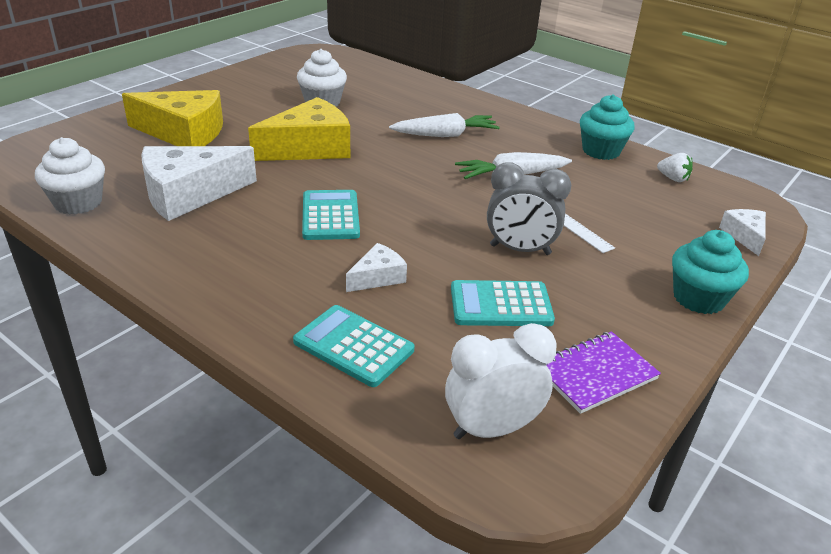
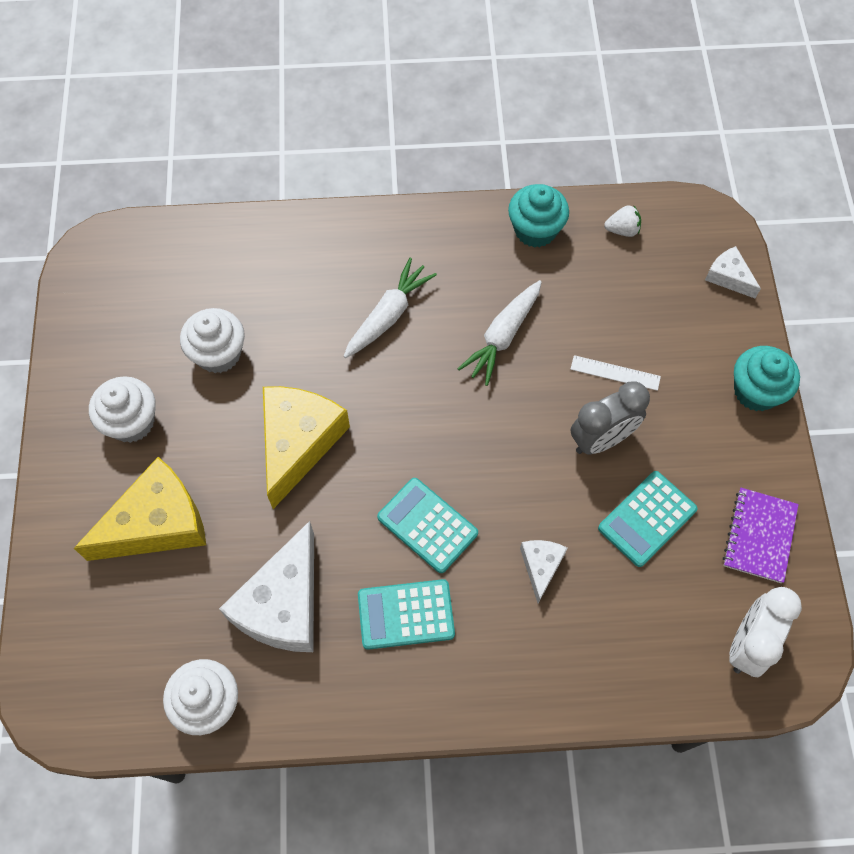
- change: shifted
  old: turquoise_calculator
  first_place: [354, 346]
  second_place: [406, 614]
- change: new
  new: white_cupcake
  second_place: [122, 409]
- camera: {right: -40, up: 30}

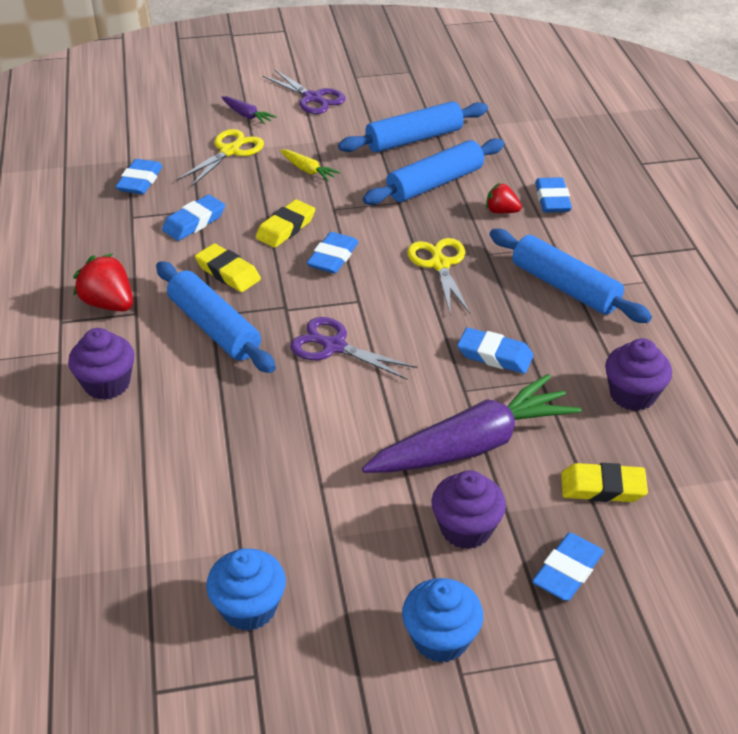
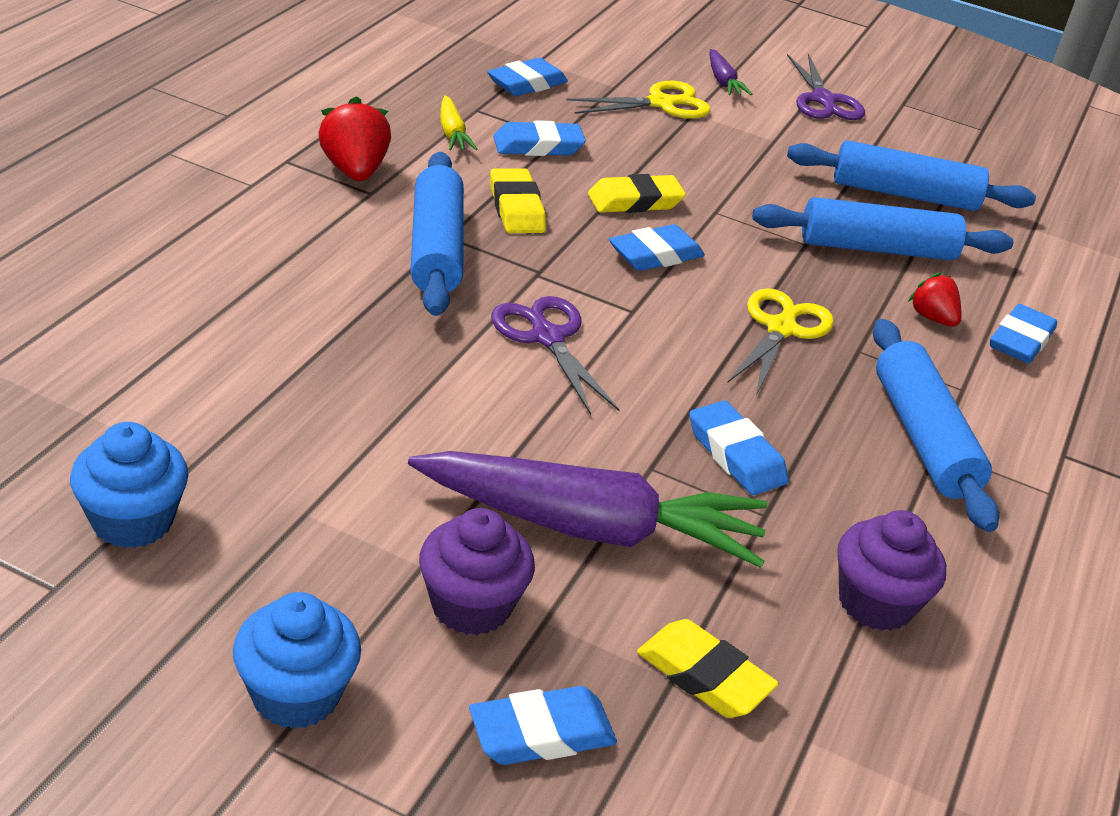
- change: shifted
  old: yellow_carrot
  first_place: [310, 165]
  second_place: [458, 123]
- change: gone
  old: purple_cupcake
  first_place: [101, 364]
- camera: {right: 30, up: -5}

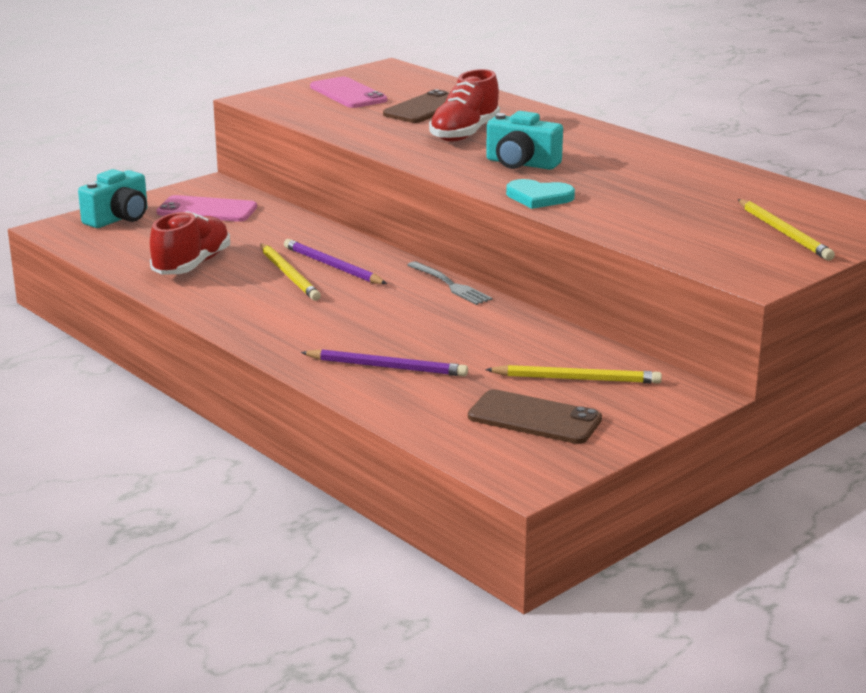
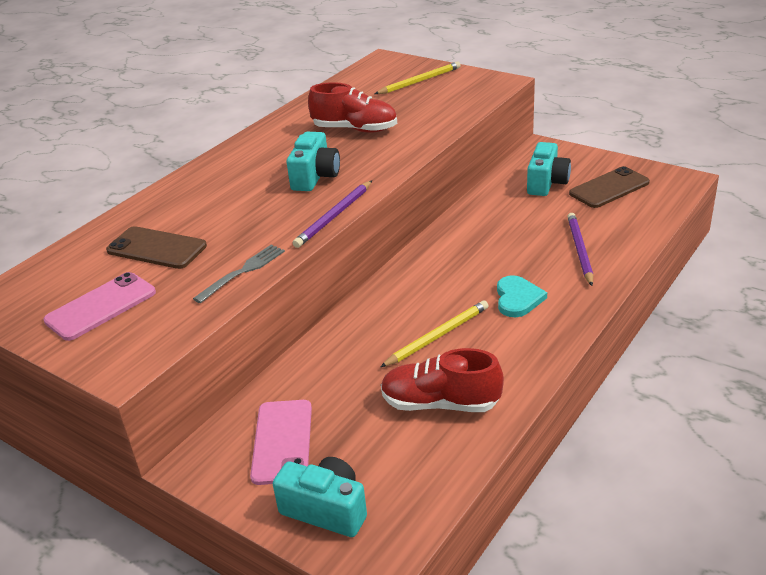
- change: shifted
  old: red_shoe
  first_place: [464, 105]
  second_place: [352, 107]
- change: shifted
  old: turquoise_heart
  first_place: [540, 194]
  second_place: [522, 296]
- change: shifted
  old: purple_pencil
  first_place: [335, 261]
  second_place: [332, 214]
- change: shifted
  old: grey_fork
  first_place: [449, 283]
  second_place: [239, 274]
- change: swapped
  old: yellow_pencil
  new: turquoise_camera
  first_place: [573, 374]
  second_place: [549, 169]
- change: rotated
  old: brown_phone
  first_place: [535, 416]
  second_place: [609, 187]
  degrees: 45
- camera: {right: -100, up: 10}

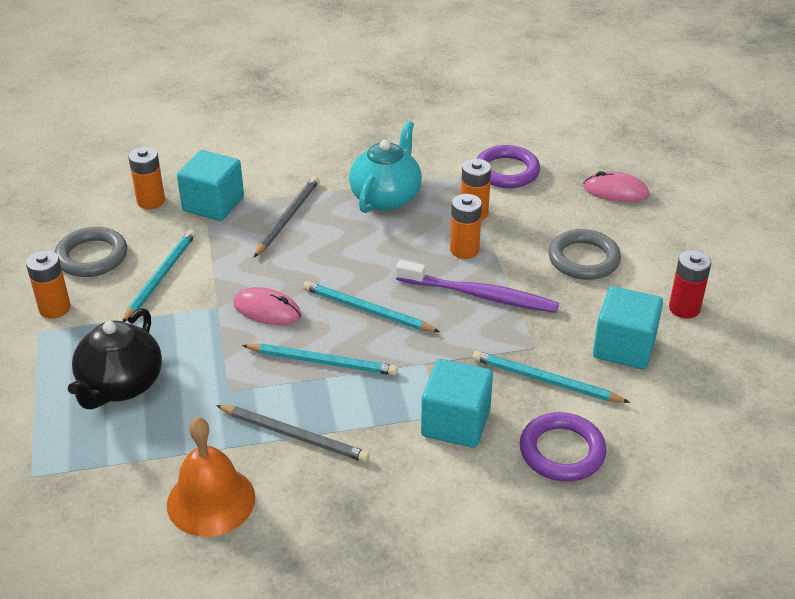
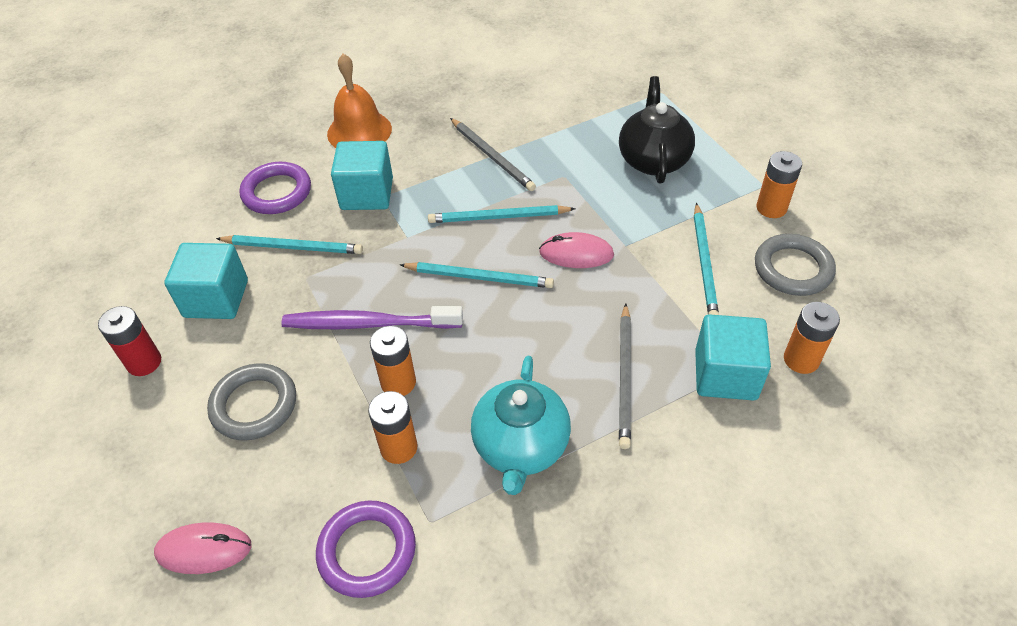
- change: rotated
  old: grey_pencil
  first_place: [293, 433]
  second_place: [493, 154]
  degrees: -135
- change: shifted
  old: orange_bell
  first_place: [211, 477]
  second_place: [359, 101]
- camera: {right: 165, up: 10}

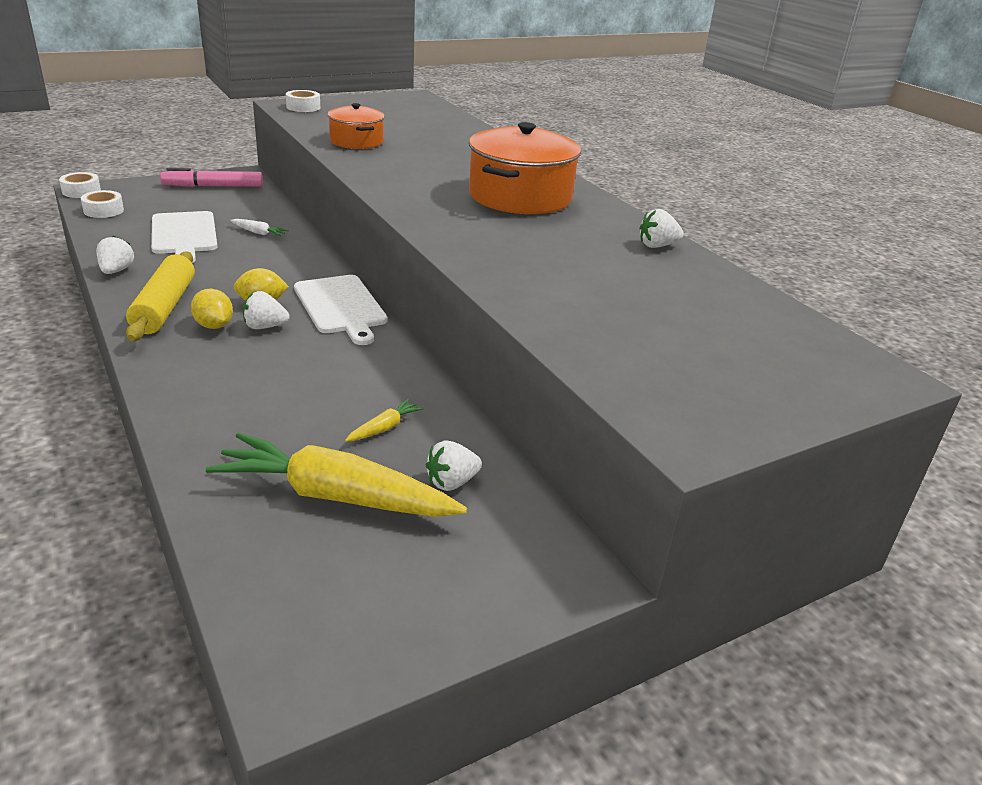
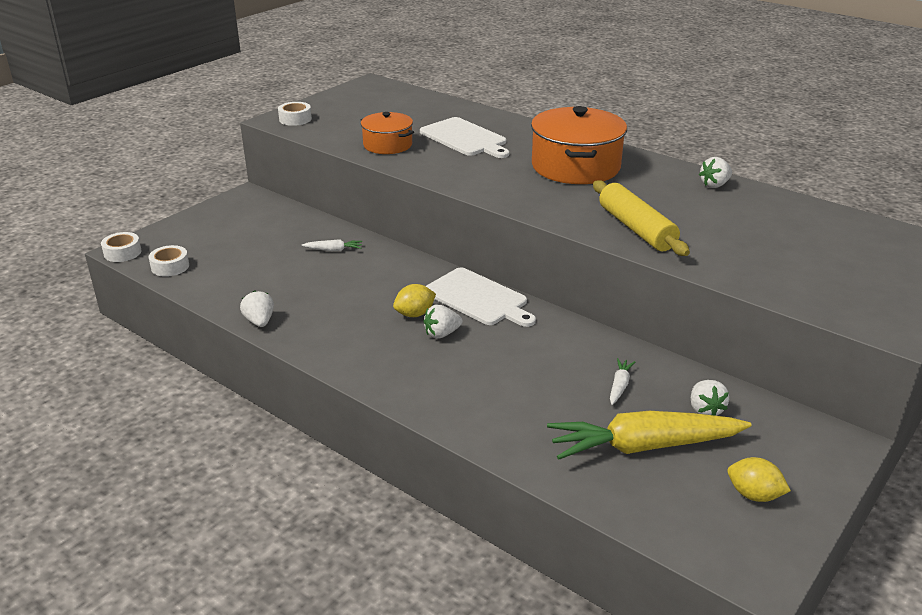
- change: gone
  old: pink_marker
  first_place: [211, 177]
- change: shifted
  old: white_cutting_board
  first_place: [184, 237]
  second_place: [464, 137]
- change: shifted
  old: yellow_rolling_pin
  first_place: [160, 296]
  second_place: [641, 218]
- change: shifted
  old: yellow_lemon
  first_place: [212, 309]
  second_place: [759, 479]
- change: repainted
  old: yellow_carrot
  new: white_carrot
  first_place: [384, 420]
  second_place: [622, 381]
- change: rotated
  old: white_strawberry
  first_place: [454, 465]
  second_place: [710, 398]
  degrees: -45
- camera: {right: -20, up: 0}

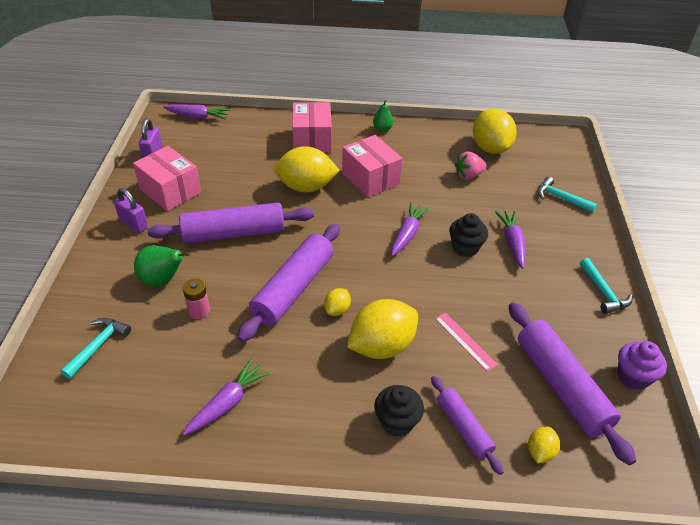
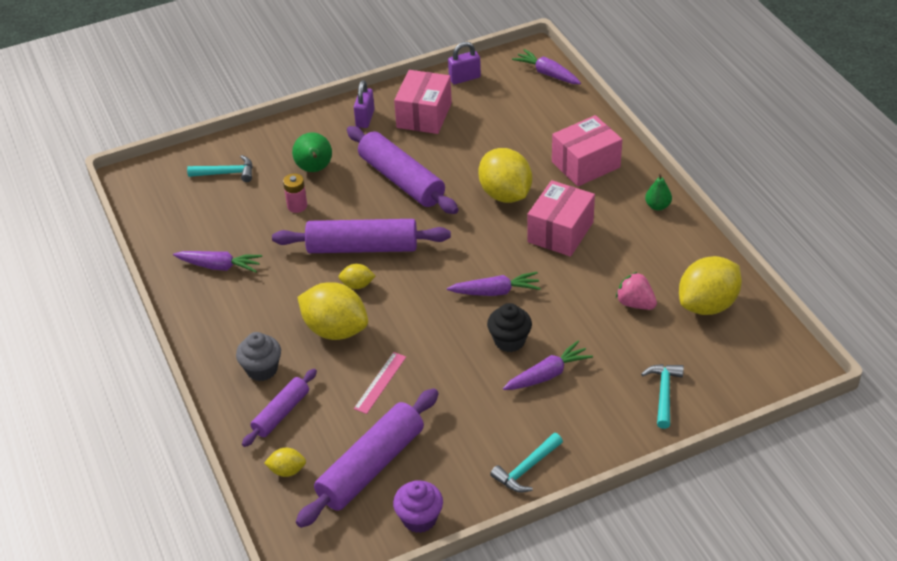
- change: rotated
  old: purple_carrot
  first_place: [196, 112]
  second_place: [546, 66]
  degrees: 150
- change: repainted
  old: black_cupcake
  new: grey_cupcake
  first_place: [399, 411]
  second_place: [258, 356]
- camera: {right: 65, up: 0}

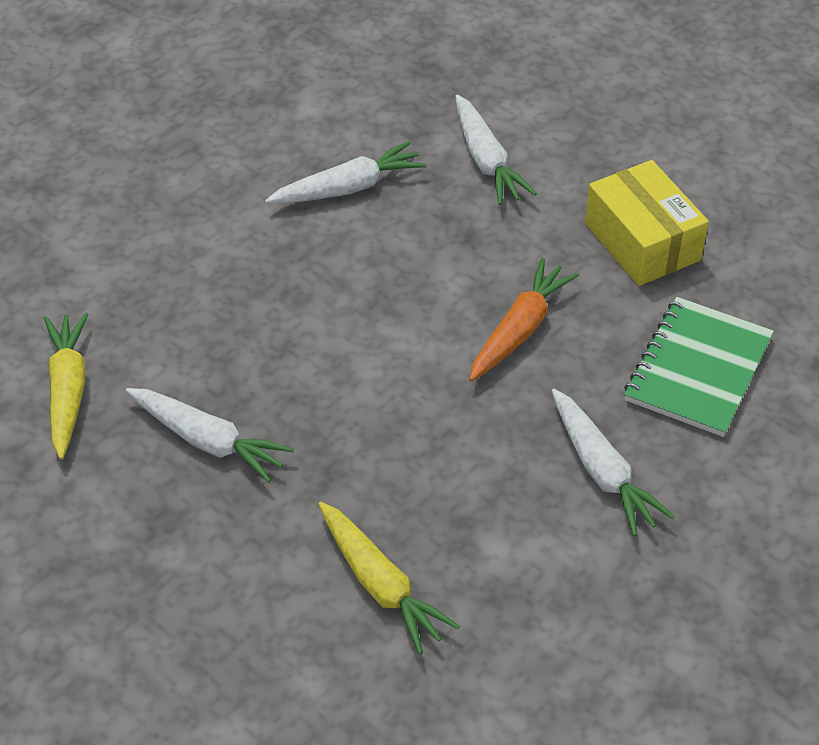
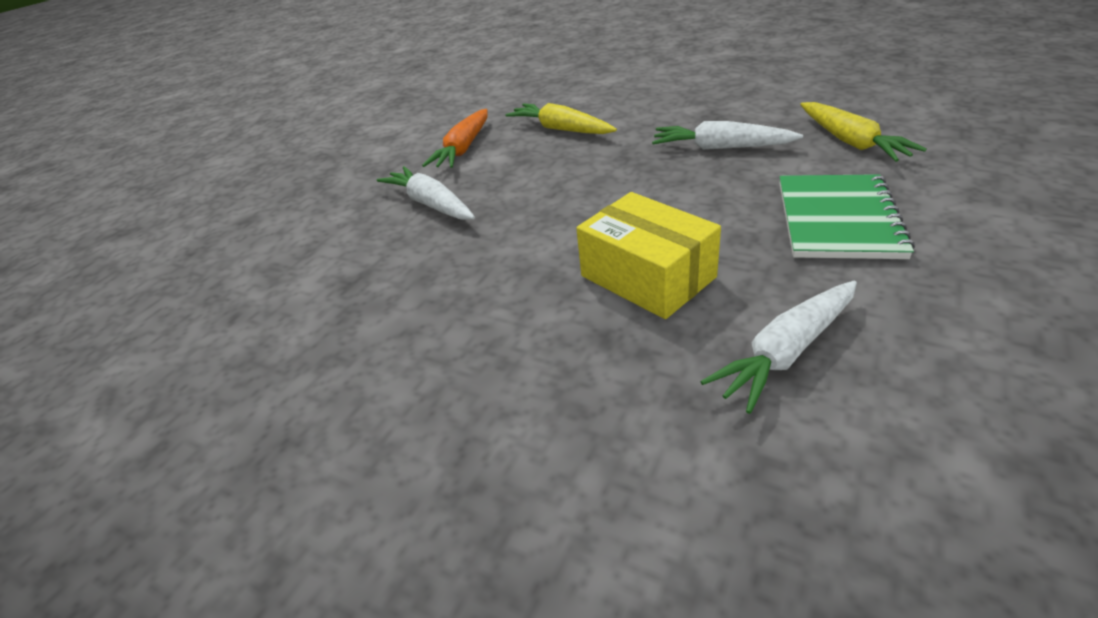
- change: gone
  old: white_carrot
  first_place: [496, 150]
- change: shifted
  old: yellow_box
  first_place: [647, 223]
  second_place: [648, 255]
- change: shifted
  old: orange_carrot
  first_place: [524, 319]
  second_place: [455, 138]
- change: shifted
  old: green_notebook
  first_place: [699, 367]
  second_place: [847, 216]
- camera: {right: 170, up: -10}

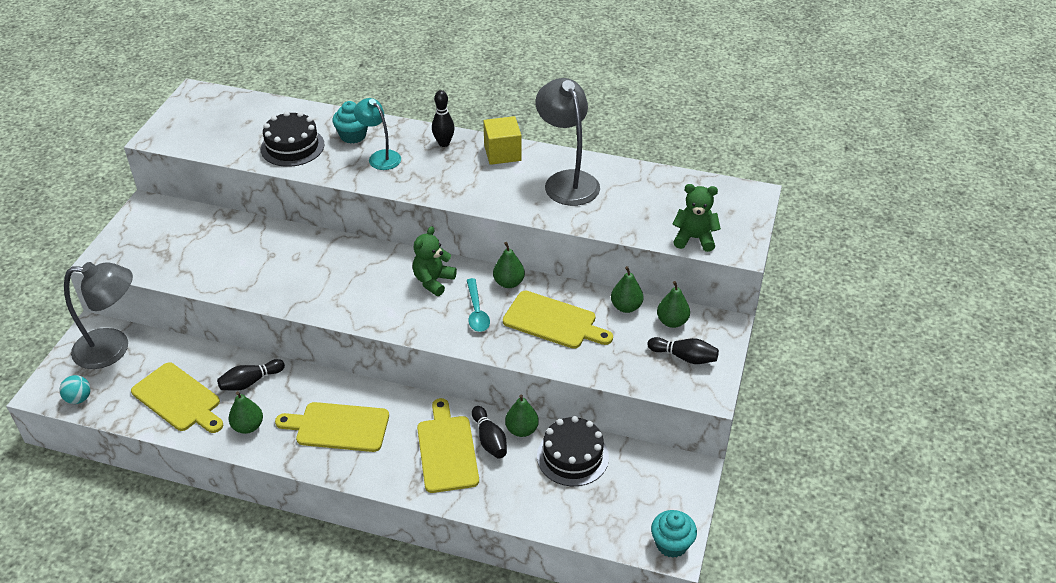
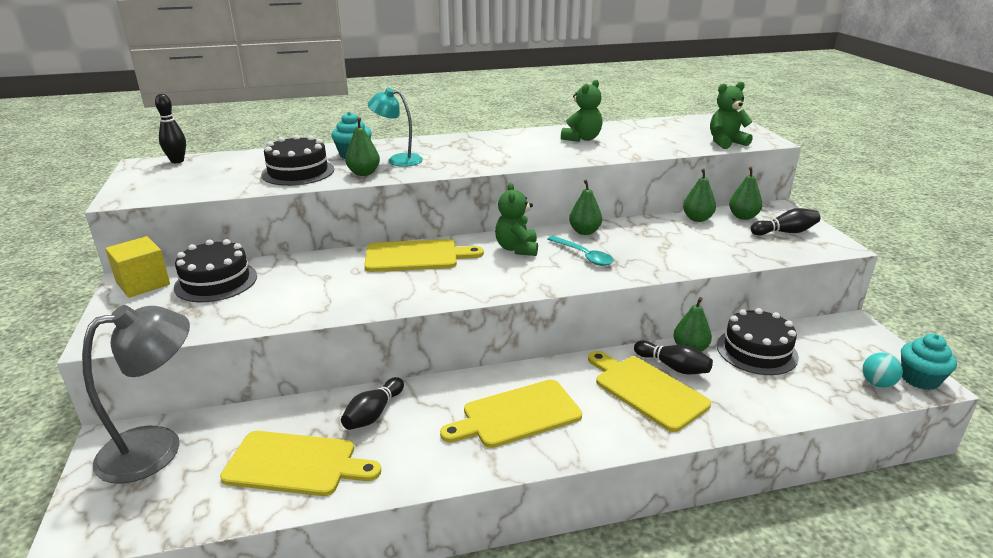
- change: swapped
  old: grey_lamp
  new: green_teddy_bear
  first_place: [567, 142]
  second_place: [581, 111]
- change: shifted
  old: black_bowling_pin
  first_place: [443, 118]
  second_place: [170, 128]
- change: shifted
  old: yellow_cube
  first_place: [502, 140]
  second_place: [137, 267]
- change: shifted
  old: yellow_cutting_board
  first_place: [558, 320]
  second_place: [424, 255]
- change: shifted
  old: turquoise_ball
  first_place: [75, 389]
  second_place: [882, 370]
- change: shifted
  old: green_pear
  first_place: [246, 412]
  second_place: [362, 146]
- change: new
  new: black_cake
  second_place: [215, 270]
- camera: {right: -30, up: -15}

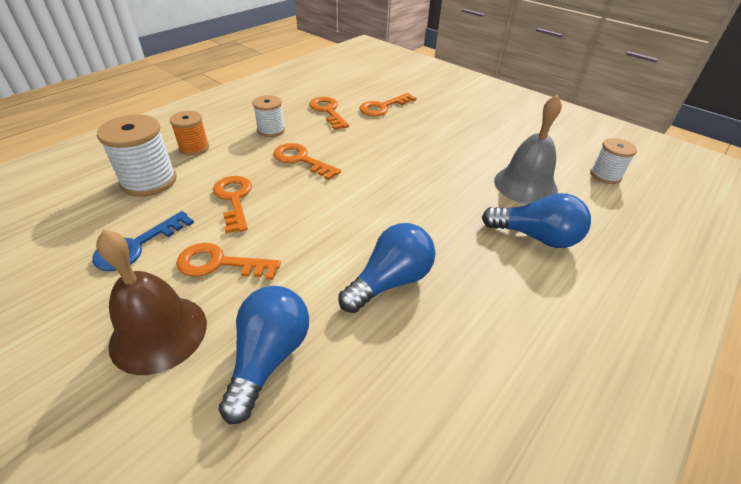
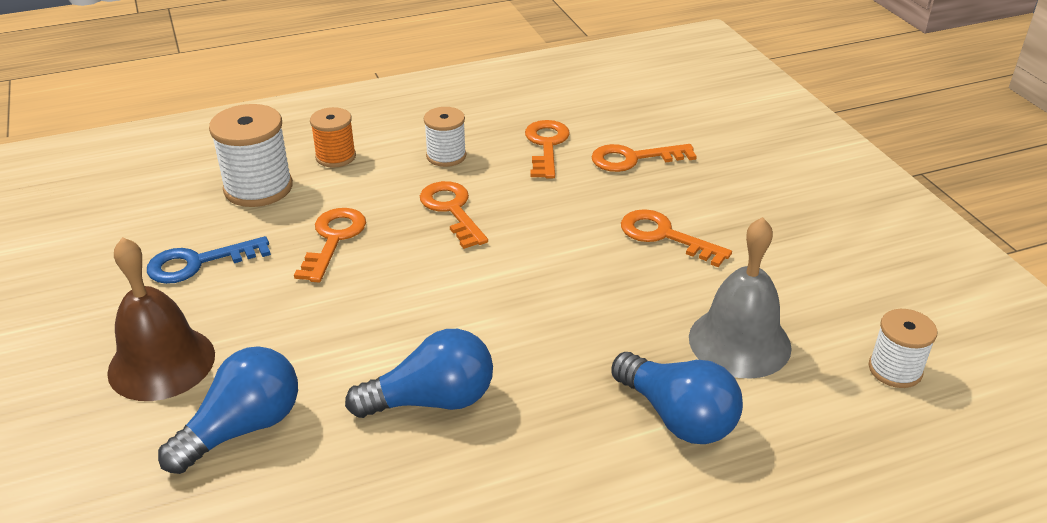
- change: shifted
  old: orange_key
  first_place: [228, 261]
  second_place: [676, 238]
- camera: {right: 30, up: -5}

